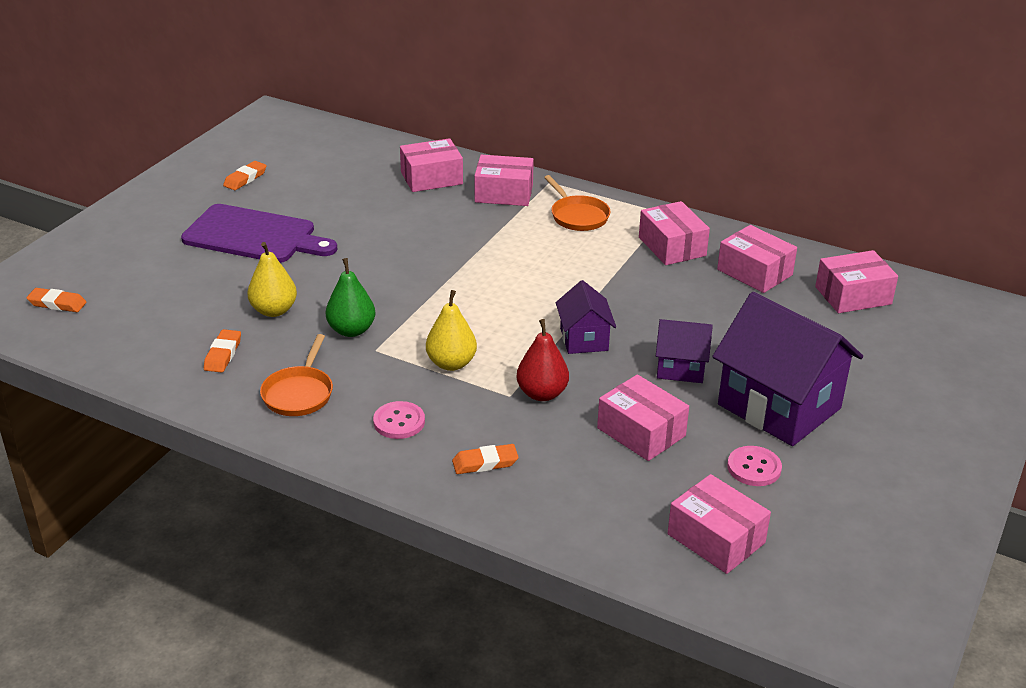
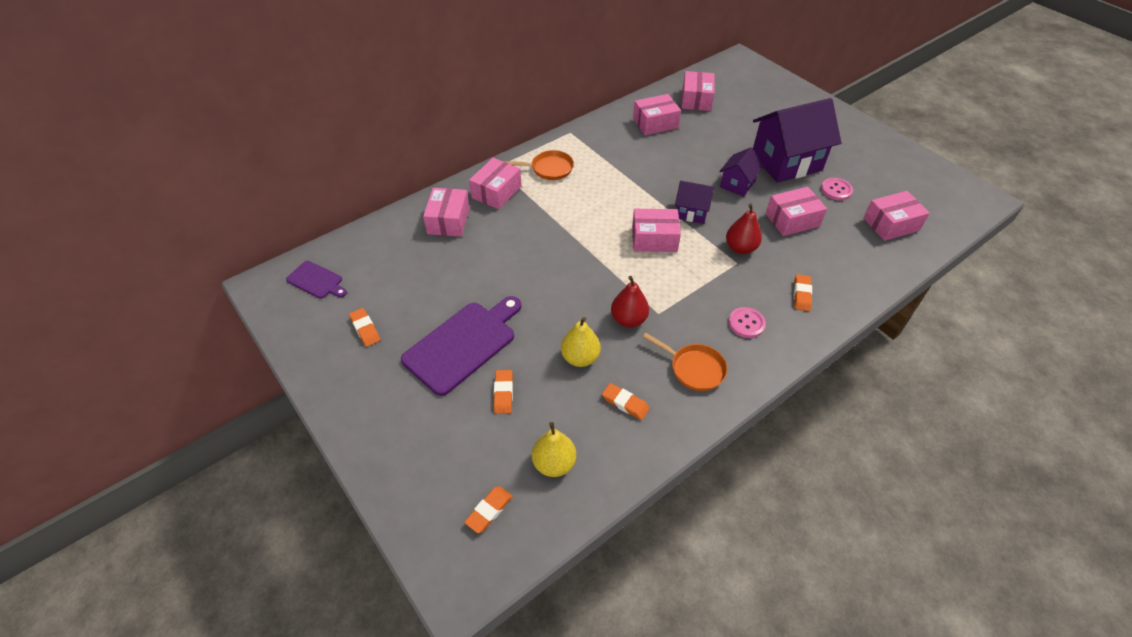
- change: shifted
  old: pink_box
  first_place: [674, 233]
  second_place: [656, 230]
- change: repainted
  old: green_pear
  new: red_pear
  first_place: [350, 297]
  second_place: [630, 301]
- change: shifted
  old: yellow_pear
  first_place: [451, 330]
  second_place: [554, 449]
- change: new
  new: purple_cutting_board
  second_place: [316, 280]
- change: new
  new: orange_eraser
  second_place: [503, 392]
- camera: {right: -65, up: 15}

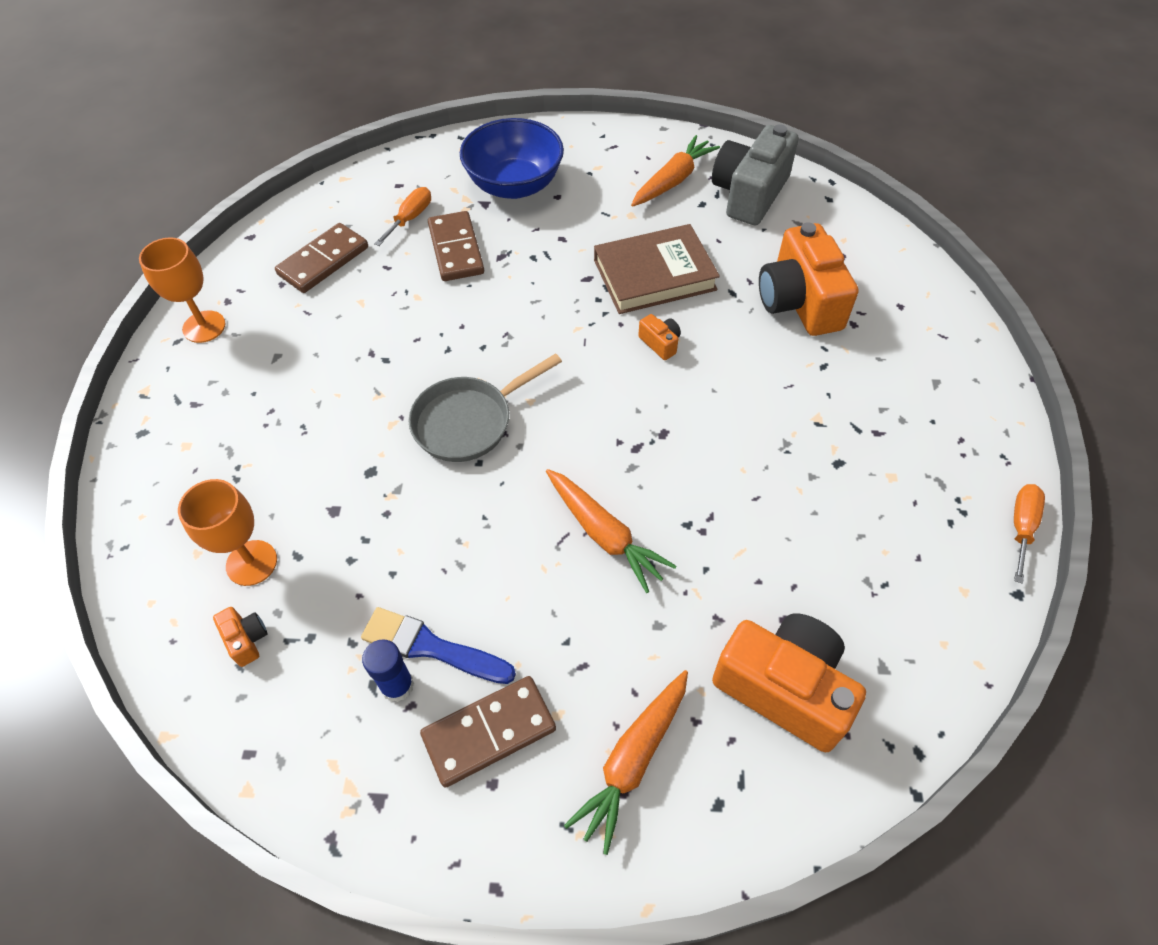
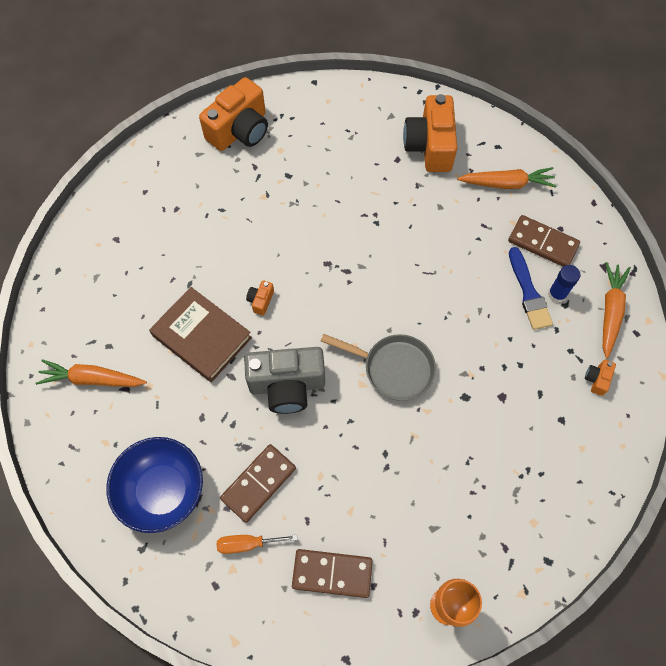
- change: shifted
  old: grey_camera
  first_place: [755, 175]
  second_place: [284, 380]
- change: shifted
  old: orange_camera
  first_place: [808, 279]
  second_place: [233, 114]
- change: shifted
  old: orange_carrot
  first_place: [611, 531]
  second_place: [617, 310]
- change: gone
  old: orange_goblet
  first_place: [227, 532]
- change: gone
  old: orange_screwdriver
  first_place: [1029, 534]
- camera: {right: -125, up: 10}

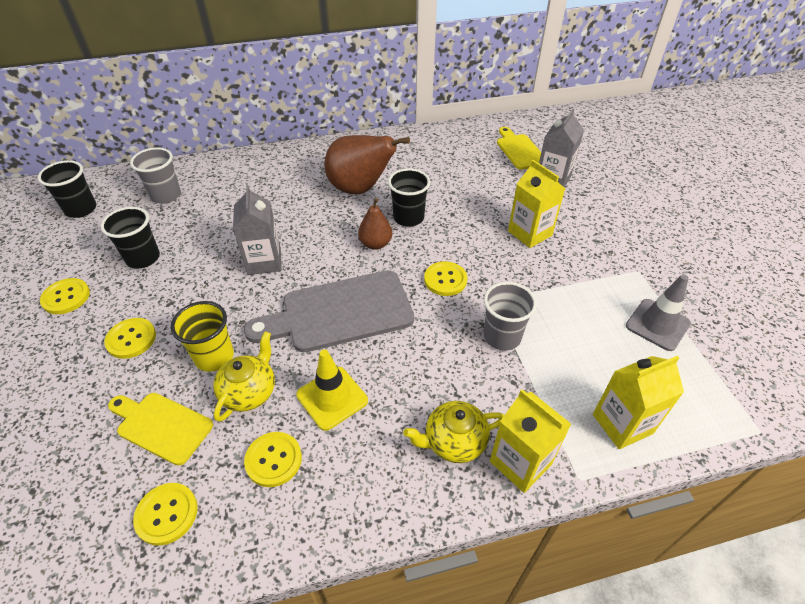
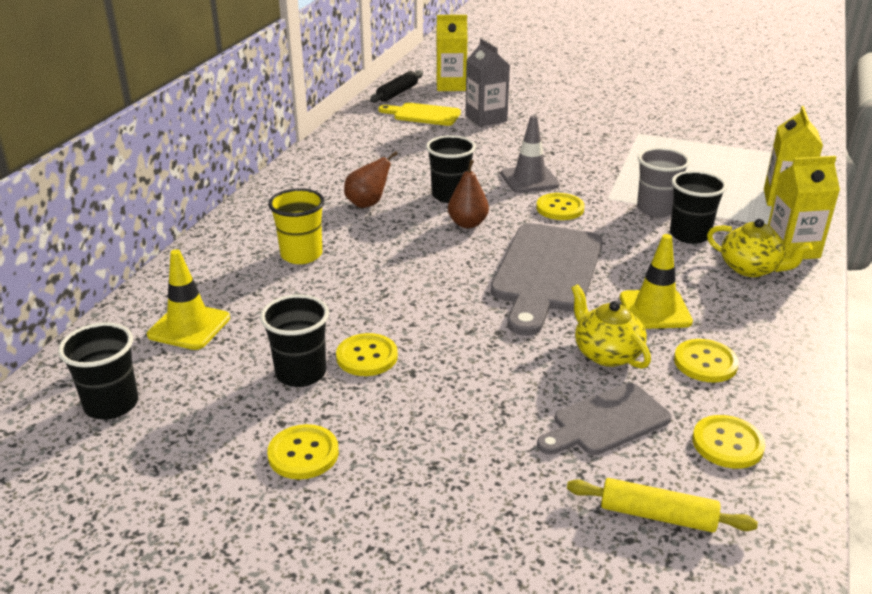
- change: scaled
  old: brown_pear
  first_place: [367, 164]
  second_place: [371, 179]
  factor: 0.54
- change: swapped
  old: grey_cup
  new: yellow_traffic_cone
  first_place: [155, 175]
  second_place: [188, 299]
- change: shifted
  old: yellow_carton
  first_place: [537, 204]
  second_place: [451, 53]
- change: gone
  old: grey_carton
  first_place: [257, 230]
- change: shifted
  old: grey_traffic_cone
  first_place: [658, 312]
  second_place: [530, 154]
- change: shifted
  old: yellow_cup
  first_place: [202, 336]
  second_place: [296, 226]
- change: shifted
  old: yellow_button
  first_place: [130, 338]
  second_place: [367, 354]
- change: repainted
  old: yellow_cutting_board
  new: grey_cutting_board
  first_place: [160, 429]
  second_place: [604, 419]
- change: rotated
  old: yellow_teapot
  first_place: [453, 432]
  second_place: [760, 248]
  degrees: -75
- change: new
  new: black_rolling_pin
  second_place: [396, 87]
- change: new
  new: black_cup
  second_place: [698, 207]
- change: new
  new: yellow_rolling_pin
  second_place: [662, 505]
- camera: {right: -55, up: -15}

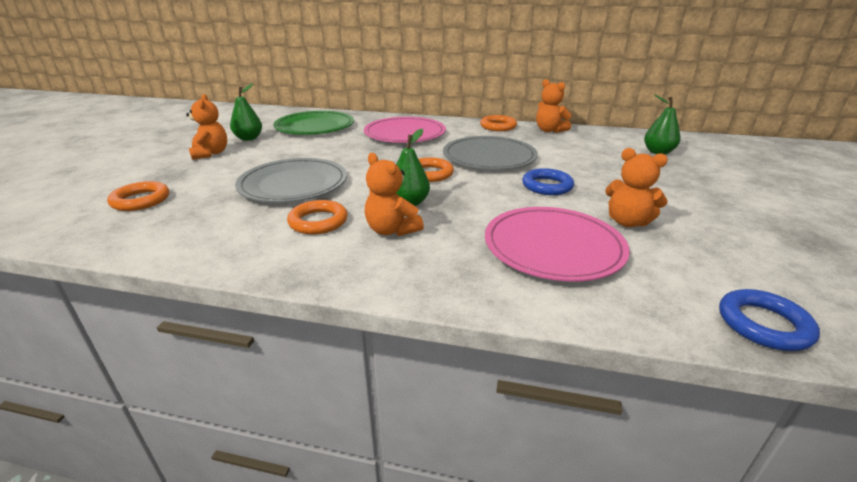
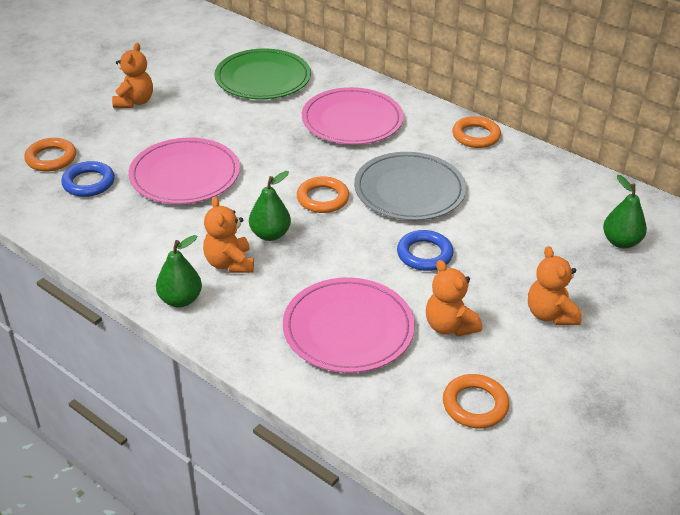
- change: shifted
  old: orange_teddy_bear
  first_place: [554, 106]
  second_place: [555, 285]
- change: shifted
  old: green_pear
  first_place: [246, 112]
  second_place: [179, 271]
- change: repainted
  old: grey_plate
  new: pink_plate
  first_place: [291, 180]
  second_place: [184, 171]
- change: shifted
  old: orange_ring
  first_place: [317, 217]
  second_place: [476, 401]
- change: shifted
  old: blue_ring
  first_place: [769, 320]
  second_place: [88, 179]
- camera: {right: 25, up: 10}

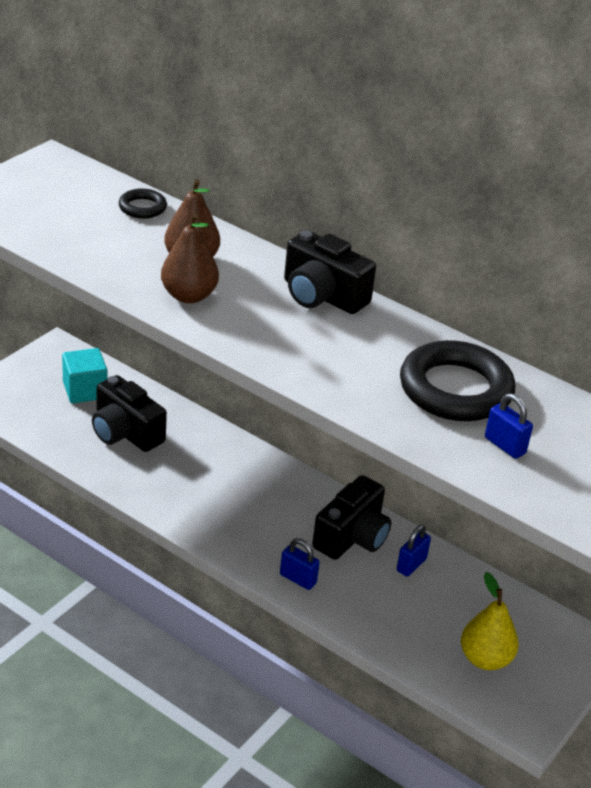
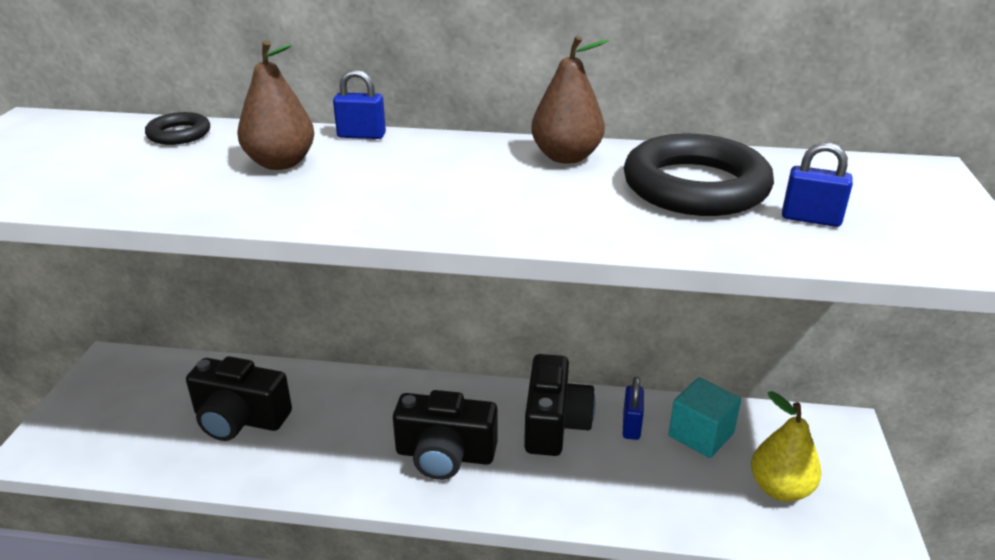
- change: shifted
  old: brown_pear
  first_place: [190, 258]
  second_place: [570, 100]
- change: shifted
  old: black_camera
  first_place: [330, 272]
  second_place: [445, 435]
- change: shifted
  old: turquoise_cube
  first_place: [84, 375]
  second_place: [705, 417]
- change: shifted
  old: blue_padlock
  first_place: [300, 564]
  second_place: [359, 104]
- camera: {right: -25, up: -5}

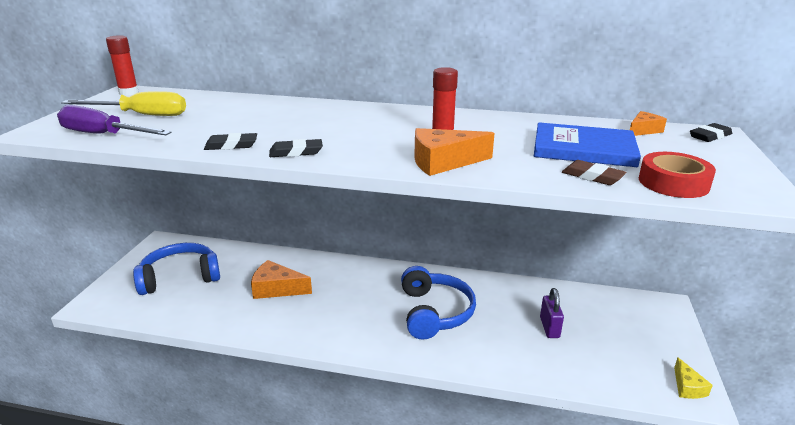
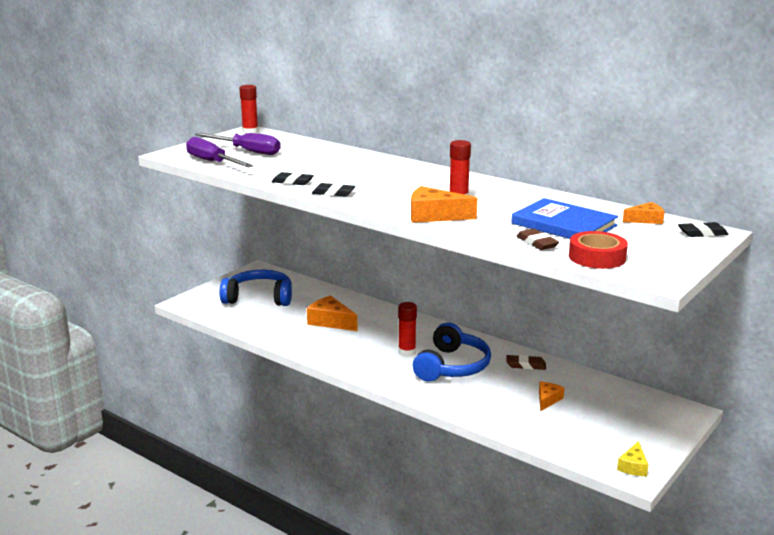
- change: repainted
  old: yellow_screwdriver
  new: purple_screwdriver
  first_place: [123, 103]
  second_place: [238, 144]
- change: swapped
  old: purple_padlock
  new: orange_cheese
  first_place: [552, 313]
  second_place: [551, 396]
- change: new
  new: red_glue_stick
  second_place: [407, 329]
- change: new
  new: brown_eraser
  second_place: [526, 362]
- camera: {right: 25, up: -5}

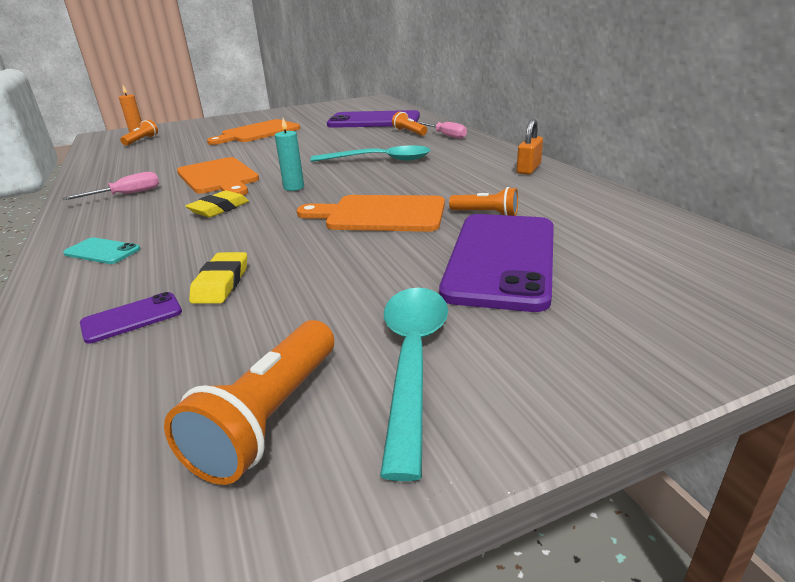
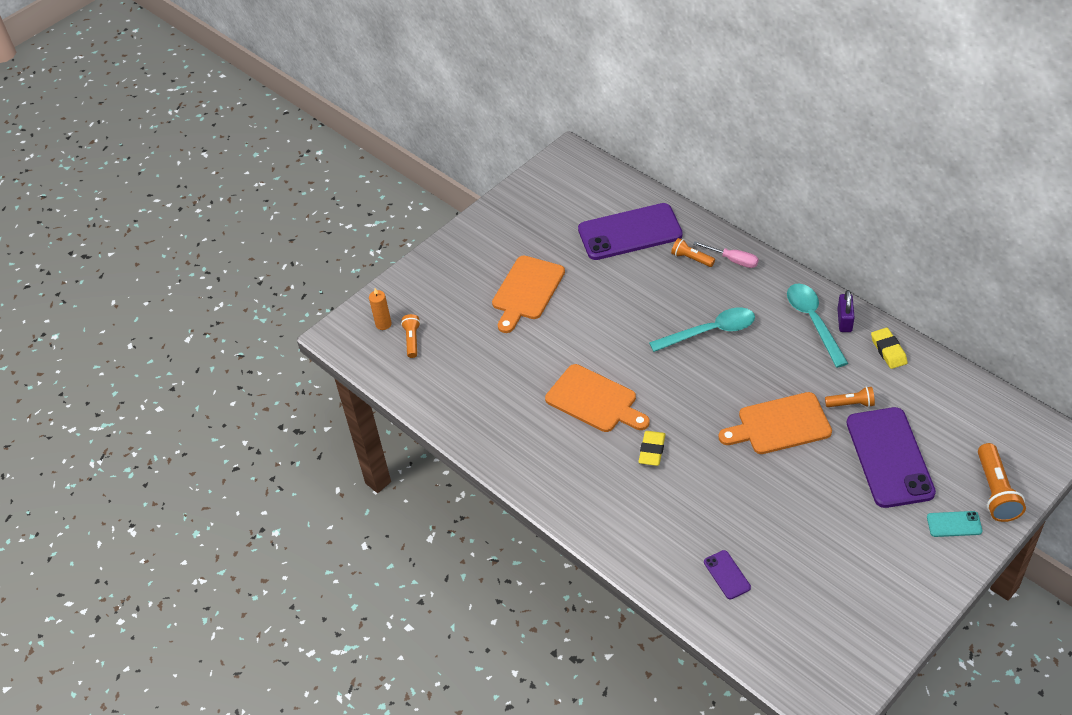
- change: gone
  old: turquoise_candle
  first_place: [289, 154]
- change: repainted
  old: orange_padlock
  new: purple_padlock
  first_place: [530, 146]
  second_place: [846, 311]
- change: gone
  old: pink_screwdriver
  first_place: [110, 186]
- change: shifted
  old: turquoise_phone
  first_place: [101, 250]
  second_place: [954, 524]
- change: shifted
  old: yellow_eraser
  first_place: [218, 278]
  second_place: [889, 348]
- change: shifted
  old: turquoise_spoon
  first_place: [414, 384]
  second_place: [817, 326]
- change: rotated
  old: purple_phone
  first_place: [131, 318]
  second_place: [727, 574]
  degrees: -60
- change: shifted
  old: orange_flashlight
  first_place: [249, 402]
  second_place: [1002, 482]
- camera: {right: -20, up: 20}

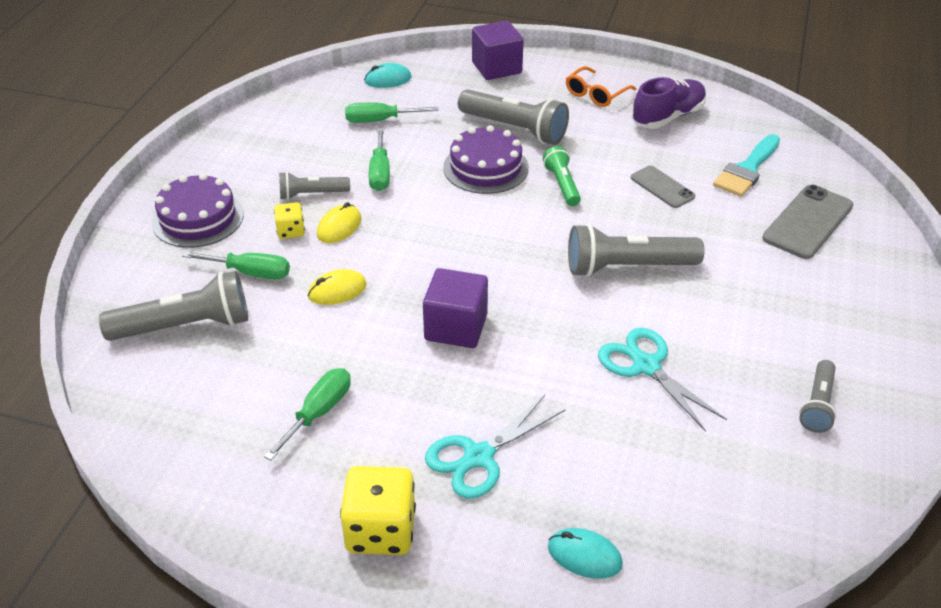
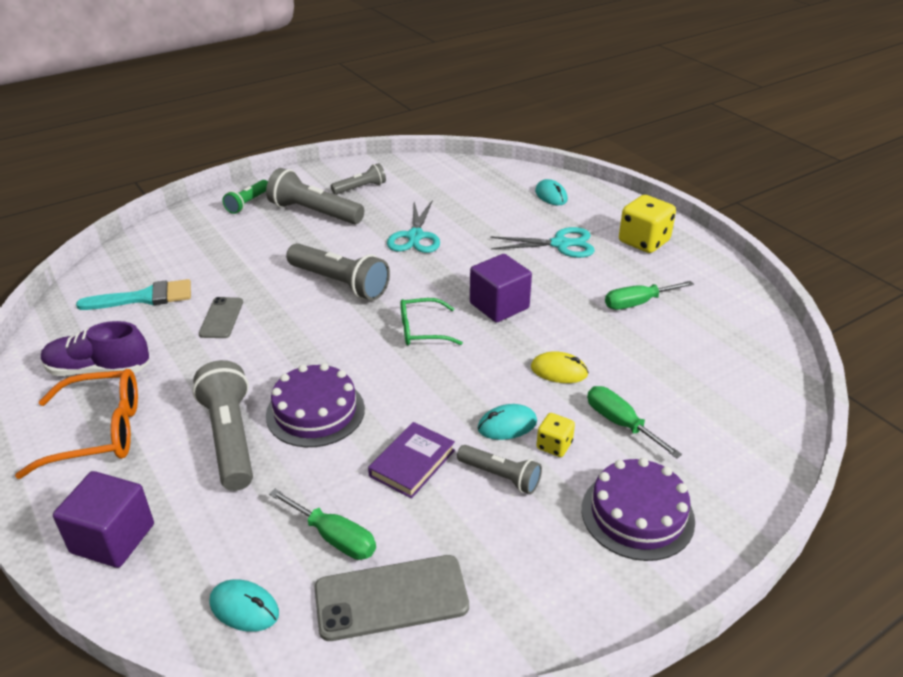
- change: scaled
  old: orange_glasses
  first_place: [601, 86]
  second_place: [76, 424]
  factor: 1.58
- change: swapped
  old: green_screwdriver
  new: purple_book
  first_place: [379, 159]
  second_place: [411, 460]
- change: shifted
  old: green_flashlight
  first_place: [562, 176]
  second_place: [245, 197]
- change: shifted
  old: grey_phone
  first_place: [807, 222]
  second_place: [391, 598]
- change: repainted
  old: yellow_mouse
  new: turquoise_mouse
  first_place: [339, 222]
  second_place: [507, 422]
- change: shifted
  old: grey_flashlight
  first_place: [173, 306]
  second_place: [315, 196]
- change: new
  new: green_glasses
  second_place: [432, 321]
- camera: {right: -140, up: -5}

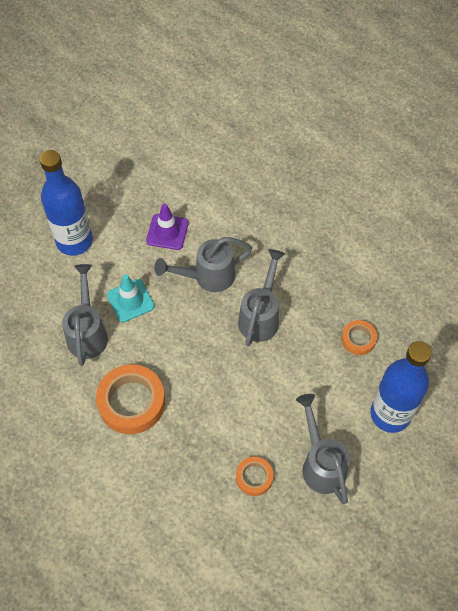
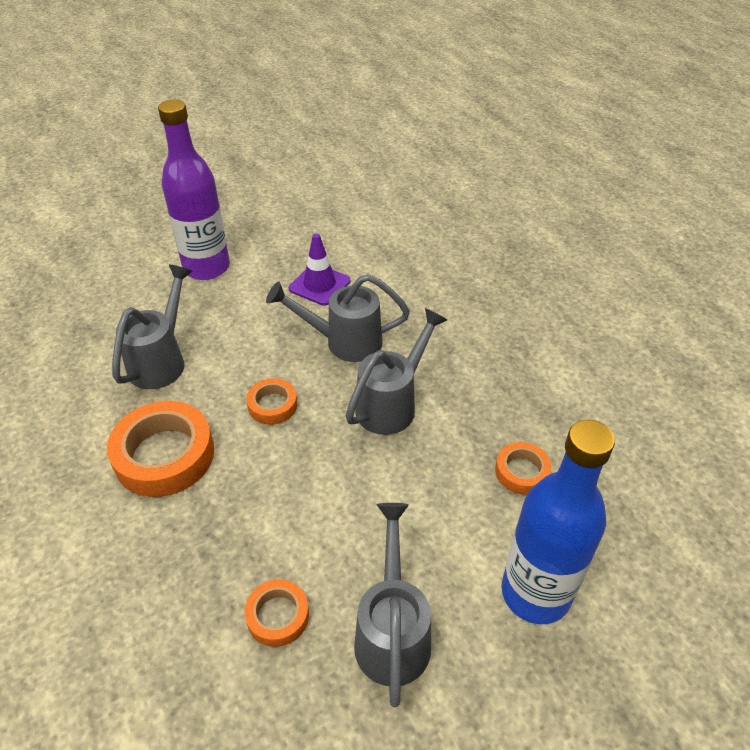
- change: repainted
  old: blue_bottle
  new: purple_bottle
  first_place: [66, 203]
  second_place: [194, 189]
- change: gone
  old: turquoise_traffic_cone
  first_place: [130, 298]
- change: new
  new: orange_tape
  second_place: [271, 401]
- camera: {right: 20, up: -15}

